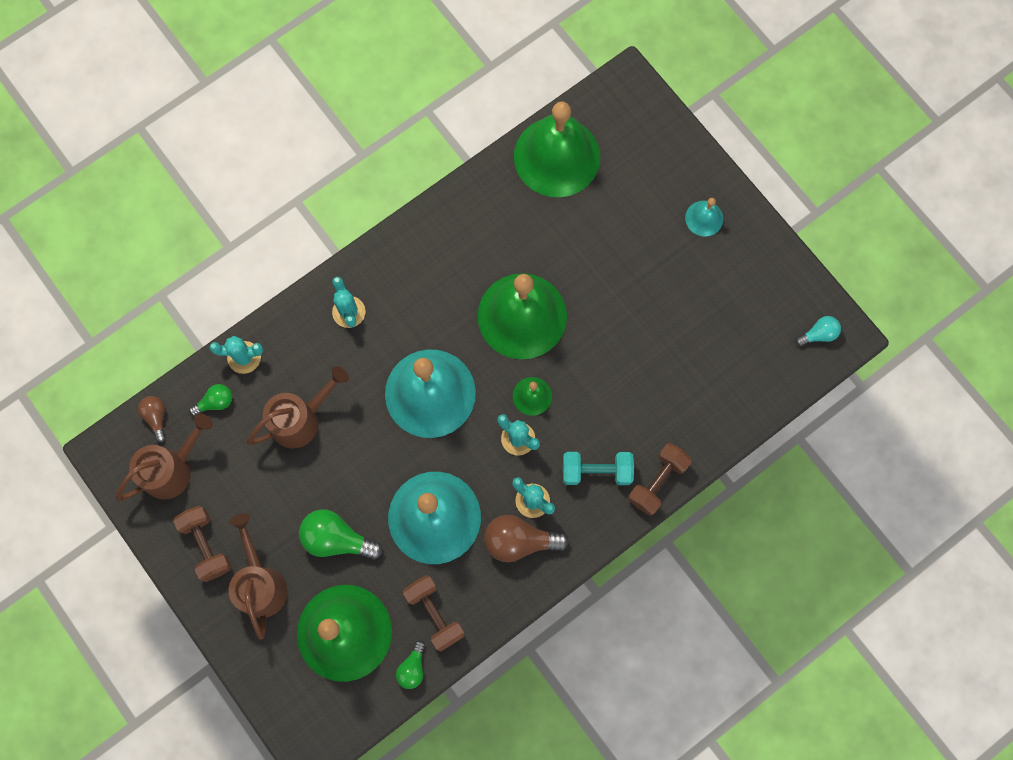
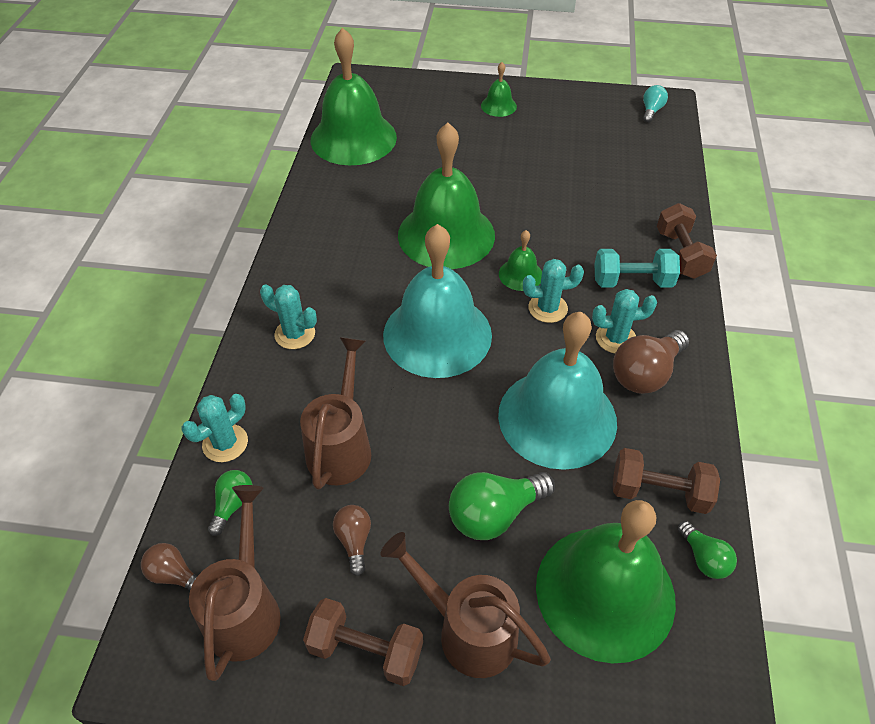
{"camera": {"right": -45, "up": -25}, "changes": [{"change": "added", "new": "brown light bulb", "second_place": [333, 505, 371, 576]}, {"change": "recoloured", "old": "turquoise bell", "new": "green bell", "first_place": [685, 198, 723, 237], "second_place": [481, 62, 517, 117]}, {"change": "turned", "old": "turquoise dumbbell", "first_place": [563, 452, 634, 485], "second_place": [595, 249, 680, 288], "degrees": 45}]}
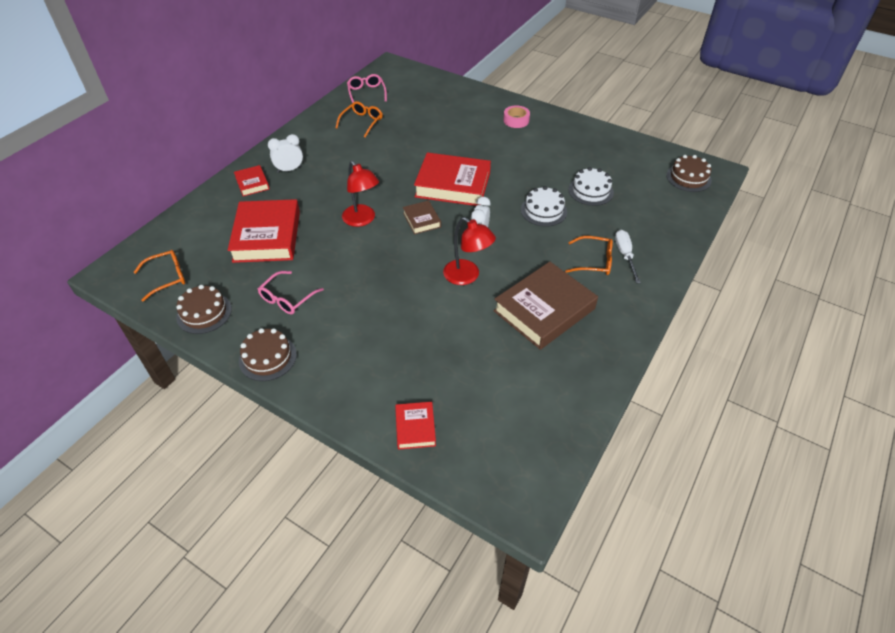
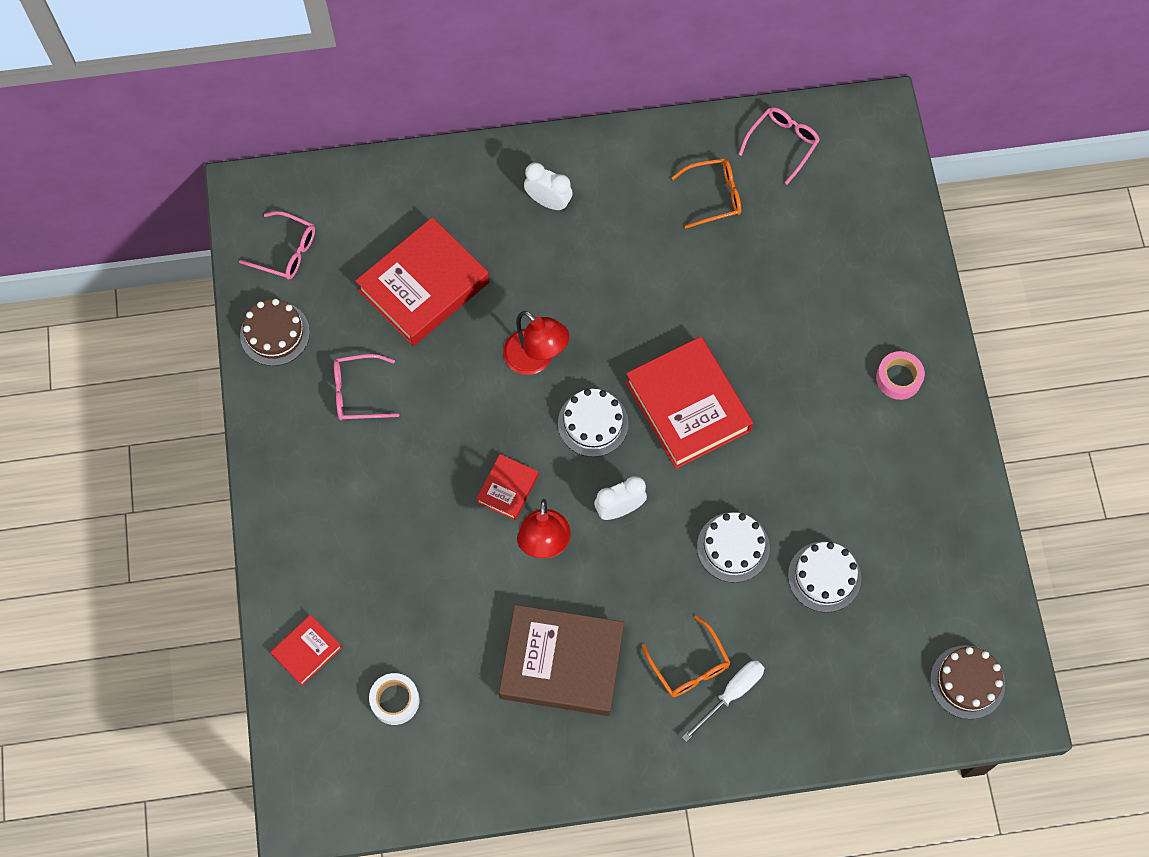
{"camera": {"right": 50, "up": 20}, "changes": [{"change": "recoloured", "old": "orange glasses", "new": "pink glasses", "first_place": [134, 250, 185, 301], "second_place": [239, 211, 315, 279]}, {"change": "added", "new": "white tape", "second_place": [369, 673, 419, 725]}, {"change": "moved", "old": "red book", "first_place": [234, 165, 270, 196], "second_place": [476, 454, 539, 520]}, {"change": "turned", "old": "red lamp", "first_place": [342, 161, 379, 227], "second_place": [503, 311, 569, 375], "degrees": -60}, {"change": "replaced", "old": "brown book", "new": "white cake", "first_place": [403, 200, 441, 235], "second_place": [558, 389, 629, 457]}, {"change": "removed", "old": "brown cake", "first_place": [239, 328, 297, 381]}]}
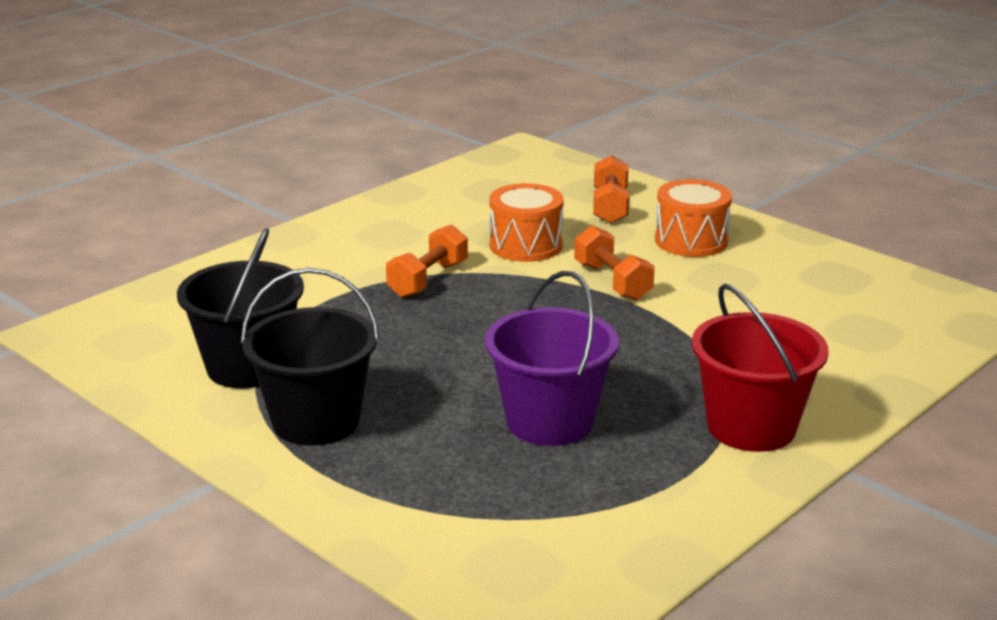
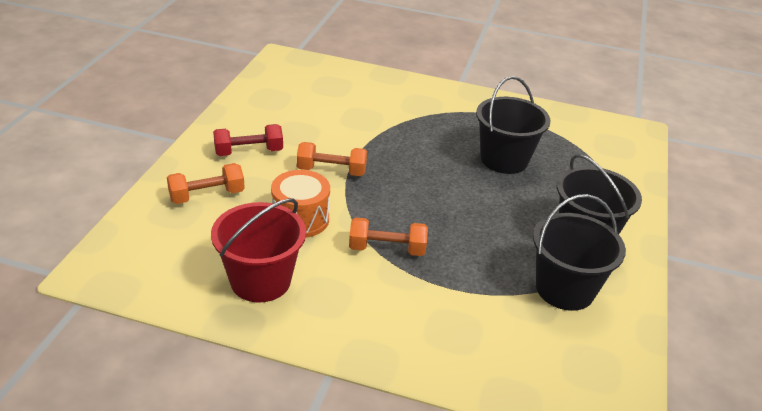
{"camera": {"right": -120, "up": 10}, "changes": [{"change": "moved", "old": "red bucket", "first_place": [692, 284, 829, 452], "second_place": [211, 198, 306, 303]}, {"change": "replaced", "old": "orange drum", "new": "red dumbbell", "first_place": [655, 179, 732, 257], "second_place": [213, 124, 283, 156]}, {"change": "turned", "old": "orange dumbbell", "first_place": [574, 225, 655, 300], "second_place": [297, 142, 367, 176], "degrees": 60}, {"change": "recoloured", "old": "purple bucket", "new": "black bucket", "first_place": [485, 271, 619, 446], "second_place": [476, 76, 551, 174]}]}
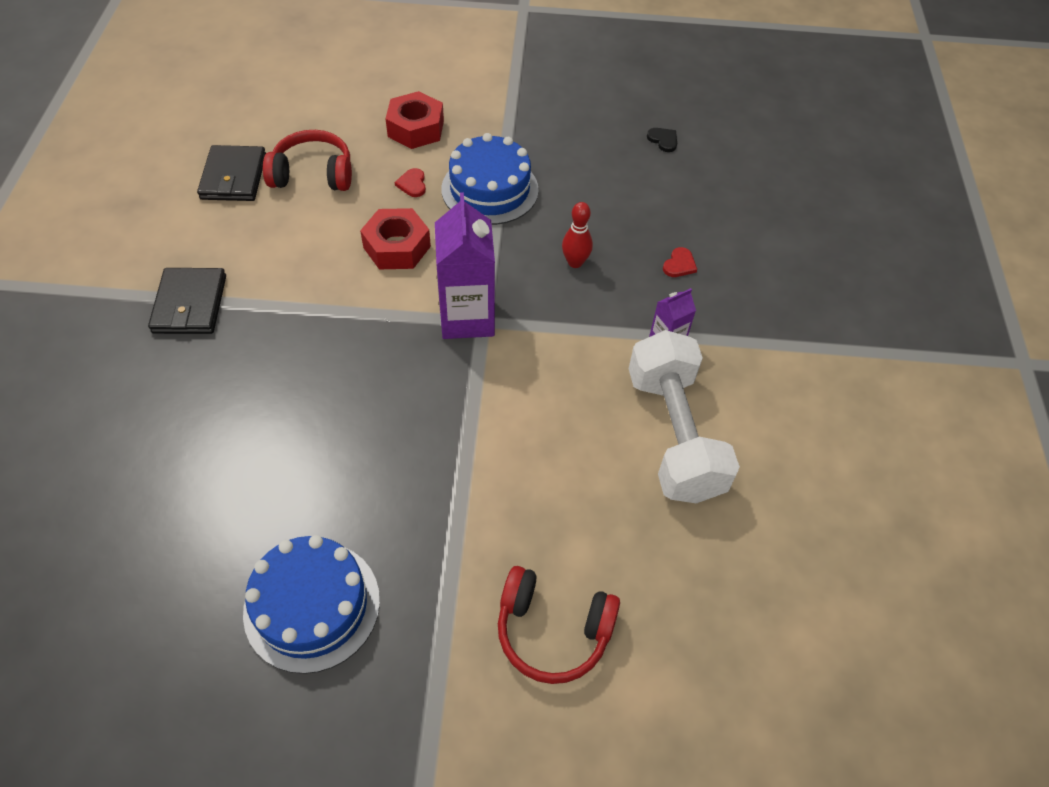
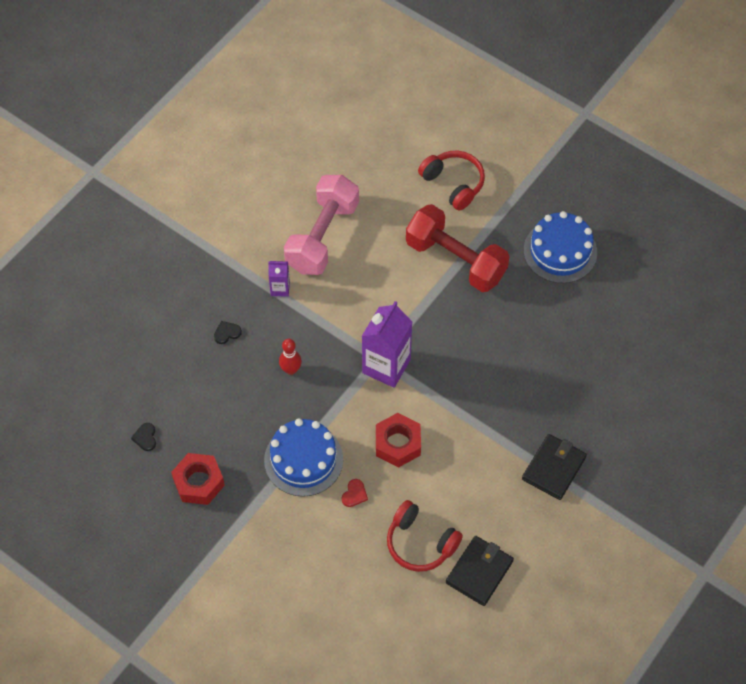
{"camera": {"right": -145, "up": 5}, "changes": [{"change": "moved", "old": "red nut", "first_place": [386, 91, 444, 149], "second_place": [171, 453, 225, 505]}, {"change": "recoloured", "old": "red heart", "new": "black heart", "first_place": [663, 247, 697, 277], "second_place": [214, 321, 242, 344]}, {"change": "recoloured", "old": "white dumbbell", "new": "pink dumbbell", "first_place": [629, 330, 740, 503], "second_place": [284, 175, 359, 275]}, {"change": "added", "new": "red dumbbell", "second_place": [406, 204, 509, 292]}]}
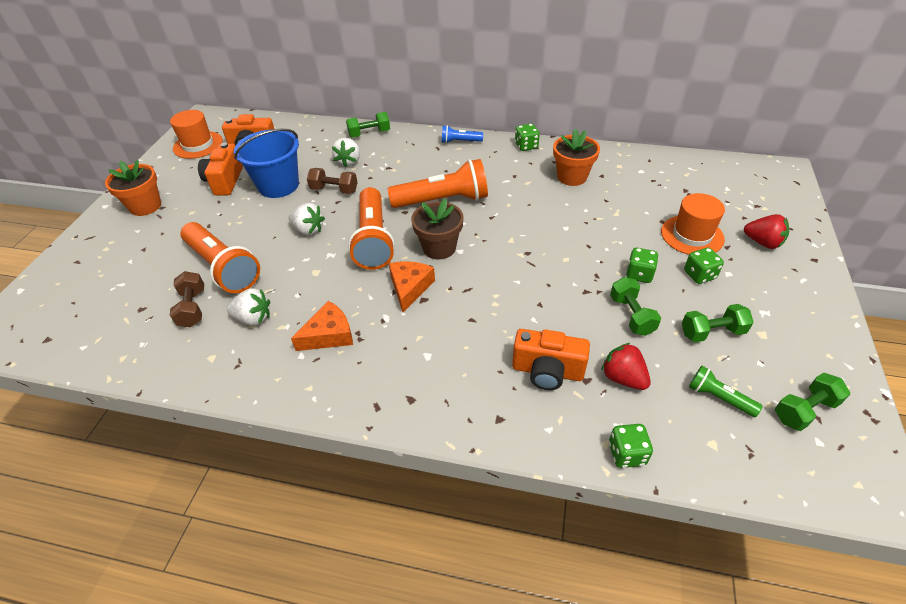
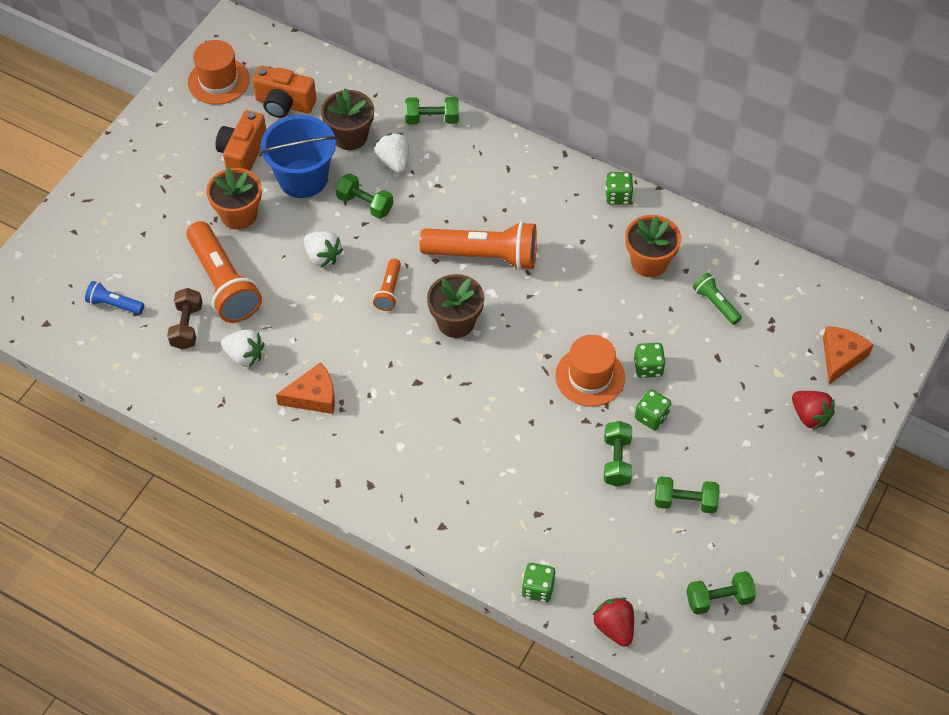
{"camera": {"right": 15, "up": 10}, "changes": [{"change": "moved", "old": "blue flashlight", "first_place": [442, 125, 483, 143], "second_place": [85, 281, 144, 314]}, {"change": "moved", "old": "orange flower pot", "first_place": [105, 160, 161, 216], "second_place": [206, 168, 262, 230]}, {"change": "added", "new": "brown flower pot", "second_place": [321, 88, 374, 150]}, {"change": "recoloured", "old": "brown dumbbell", "new": "green dumbbell", "first_place": [307, 168, 358, 194], "second_place": [335, 173, 393, 219]}, {"change": "resized", "old": "orange flashlight", "first_place": [348, 187, 395, 270], "second_place": [373, 258, 401, 311], "factor": 0.49}, {"change": "turned", "old": "white strawberry", "first_place": [332, 138, 360, 167], "second_place": [375, 133, 409, 173], "degrees": 135}, {"change": "moved", "old": "orange hat", "first_place": [661, 193, 725, 255], "second_place": [555, 335, 625, 406]}, {"change": "moved", "old": "red strawberry", "first_place": [601, 343, 651, 390], "second_place": [592, 597, 634, 647]}, {"change": "moved", "old": "green dice", "first_place": [684, 248, 724, 284], "second_place": [634, 343, 666, 378]}, {"change": "moved", "old": "green flashlight", "first_place": [689, 366, 763, 417], "second_place": [693, 273, 742, 325]}, {"change": "moved", "old": "orange cheese", "first_place": [389, 261, 435, 312], "second_place": [823, 326, 873, 384]}, {"change": "removed", "old": "orange camera", "first_place": [512, 329, 590, 390]}]}
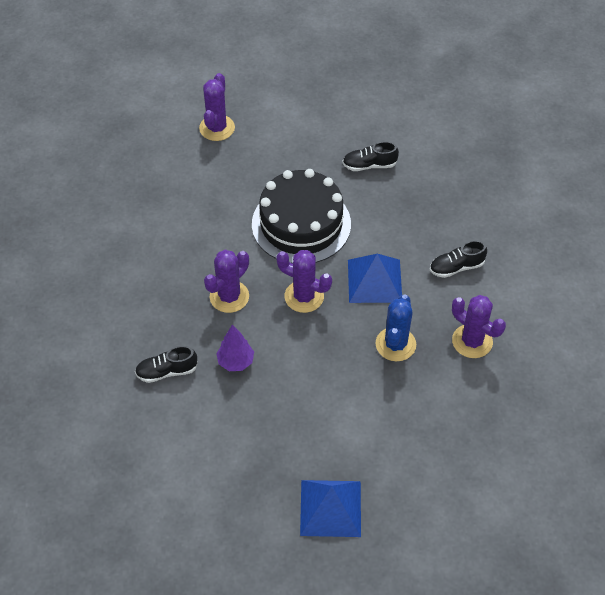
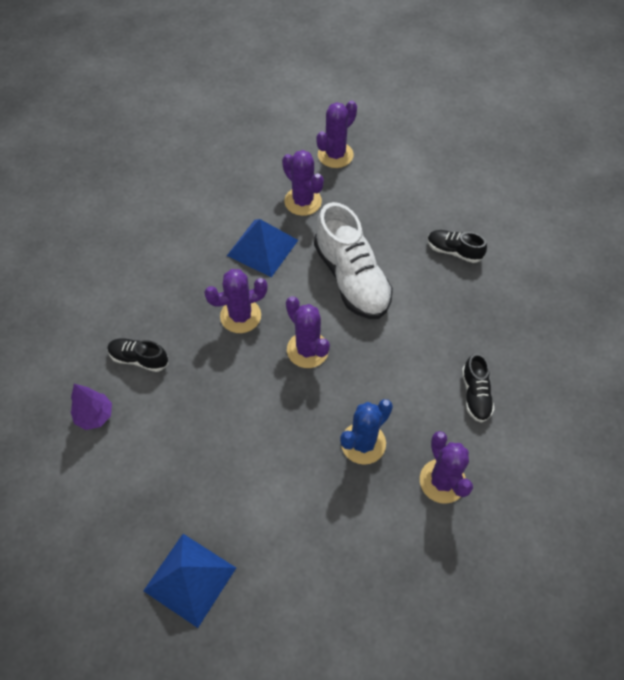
{"camera": {"right": 30, "up": 5}, "changes": [{"change": "moved", "old": "purple tree", "first_place": [216, 324, 254, 371], "second_place": [71, 384, 112, 430]}, {"change": "moved", "old": "blue pyramid", "first_place": [348, 254, 402, 303], "second_place": [227, 219, 298, 277]}, {"change": "added", "new": "purple cactus", "second_place": [282, 150, 324, 216]}, {"change": "replaced", "old": "black cake", "new": "white shoe", "first_place": [252, 169, 351, 264], "second_place": [314, 202, 393, 319]}, {"change": "turned", "old": "black shoe", "first_place": [430, 240, 487, 278], "second_place": [462, 353, 494, 423], "degrees": -105}]}
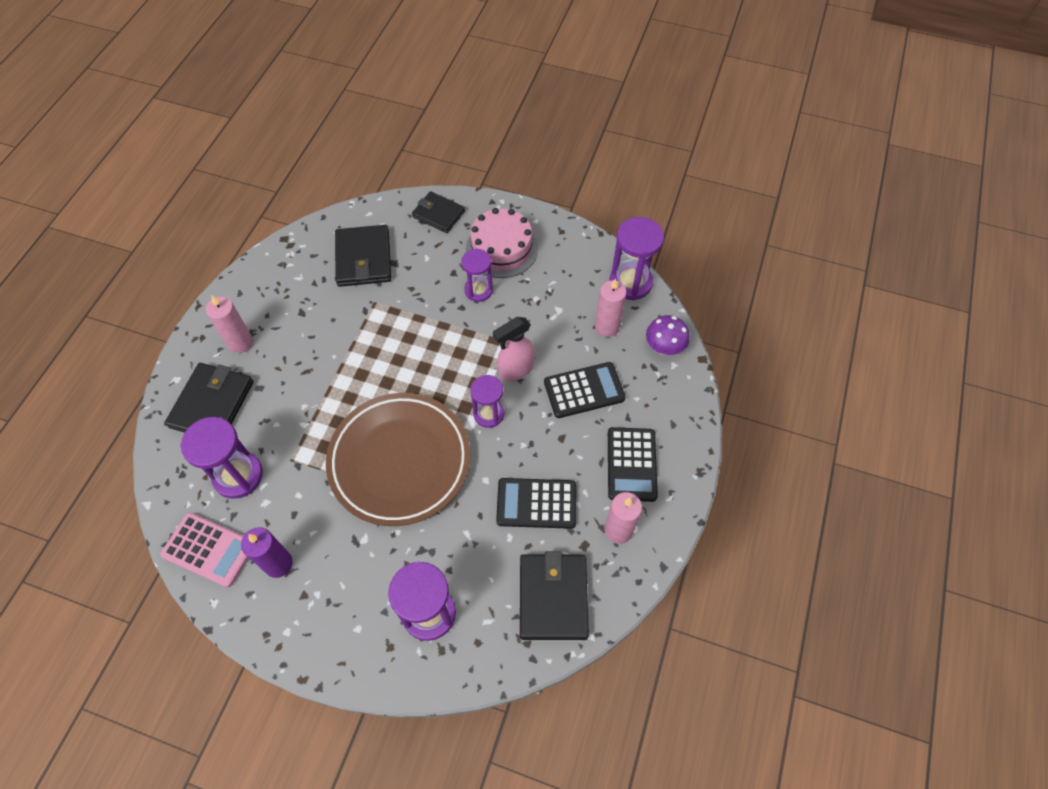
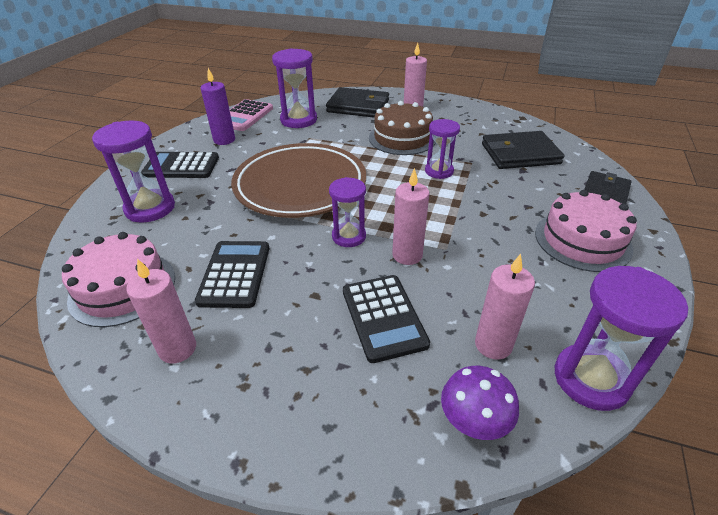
{"camera": {"right": 90, "up": -20}, "changes": [{"change": "replaced", "old": "black wallet", "new": "pink cake", "first_place": [520, 551, 589, 640], "second_place": [62, 232, 175, 327]}, {"change": "moved", "old": "black calculator", "first_place": [608, 427, 658, 502], "second_place": [141, 152, 219, 178]}, {"change": "added", "new": "brown cake", "second_place": [369, 101, 436, 155]}, {"change": "replaced", "old": "pink spray bottle", "new": "pink candle", "first_place": [493, 317, 535, 381], "second_place": [392, 168, 430, 265]}, {"change": "moved", "old": "purple hourglass", "first_place": [461, 249, 493, 302], "second_place": [425, 119, 460, 179]}]}
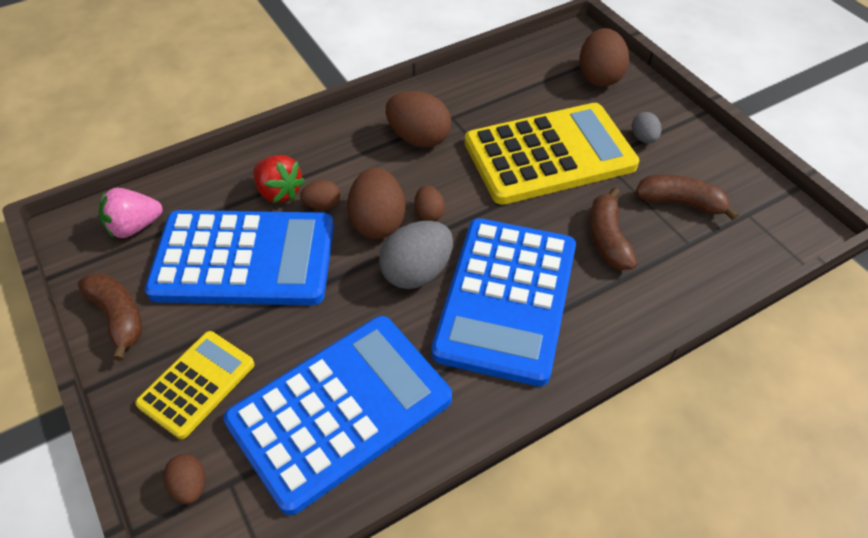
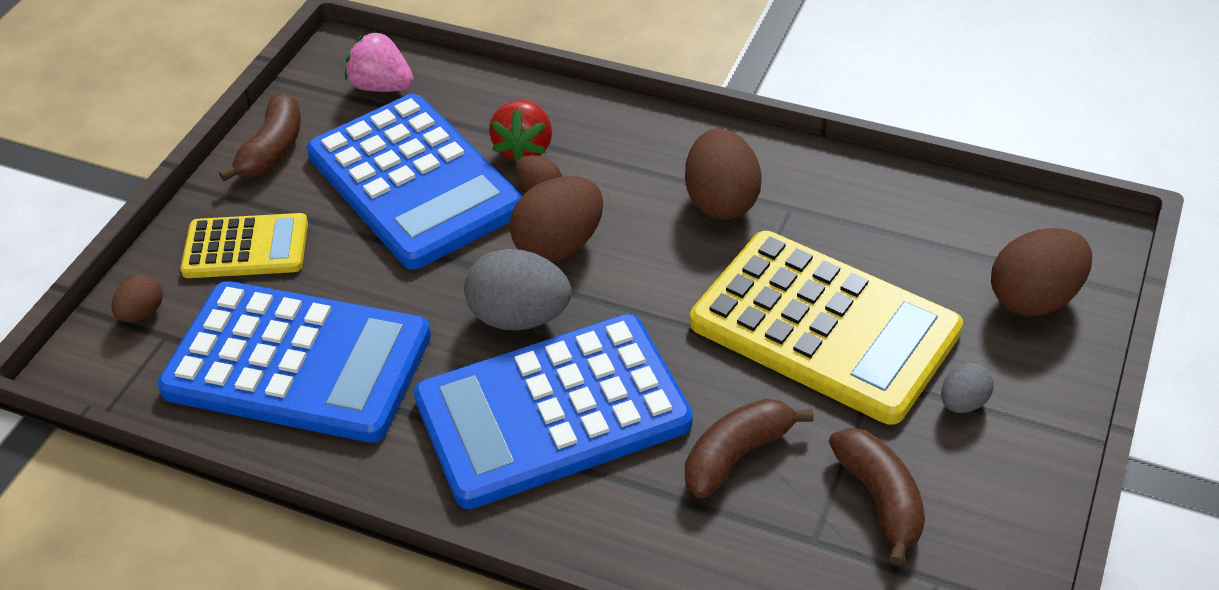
{"camera": {"right": 55, "up": -5}, "changes": [{"change": "removed", "old": "brown egg", "first_place": [414, 185, 445, 221]}]}
